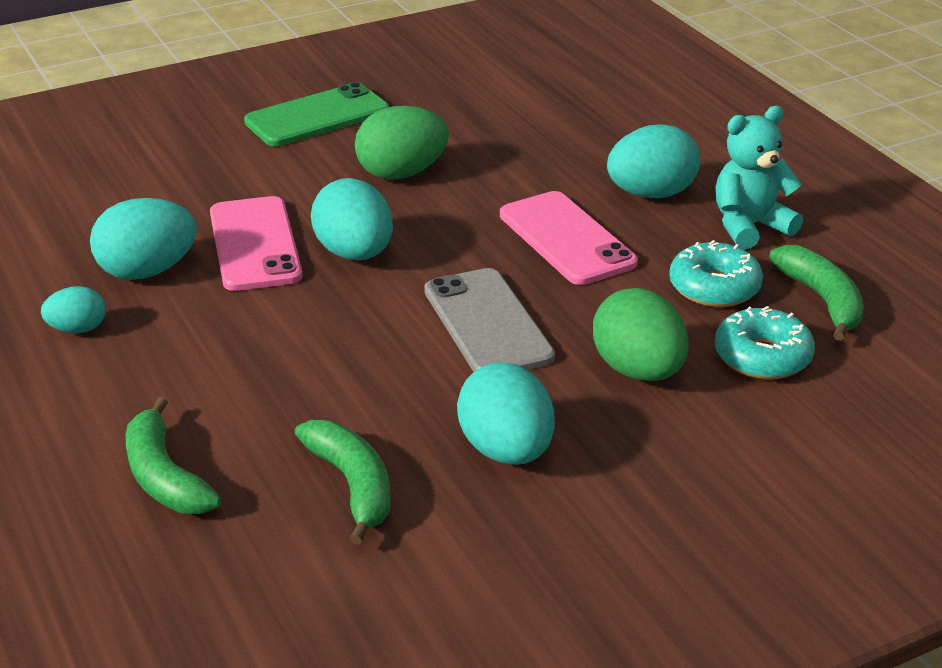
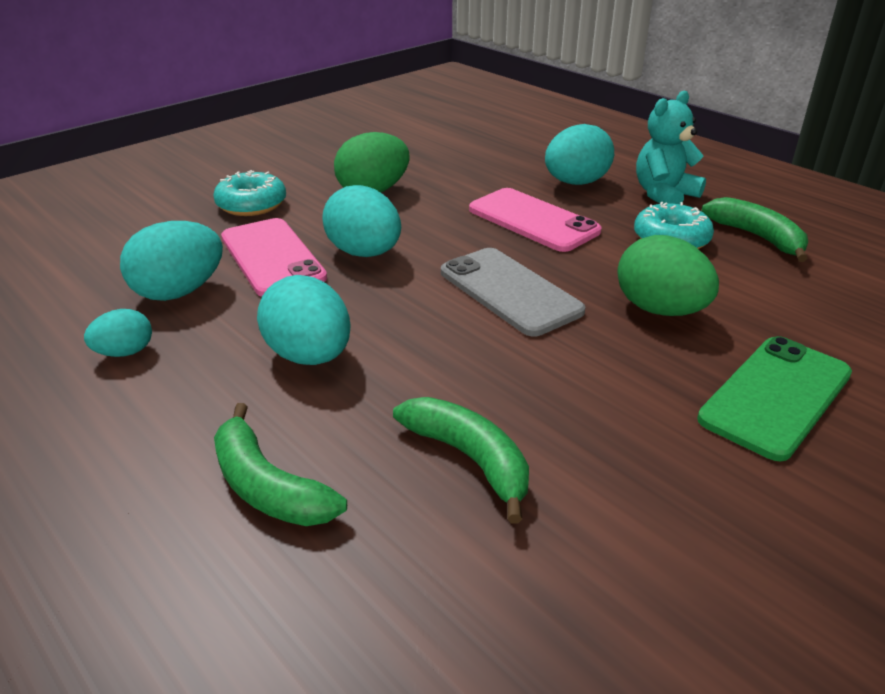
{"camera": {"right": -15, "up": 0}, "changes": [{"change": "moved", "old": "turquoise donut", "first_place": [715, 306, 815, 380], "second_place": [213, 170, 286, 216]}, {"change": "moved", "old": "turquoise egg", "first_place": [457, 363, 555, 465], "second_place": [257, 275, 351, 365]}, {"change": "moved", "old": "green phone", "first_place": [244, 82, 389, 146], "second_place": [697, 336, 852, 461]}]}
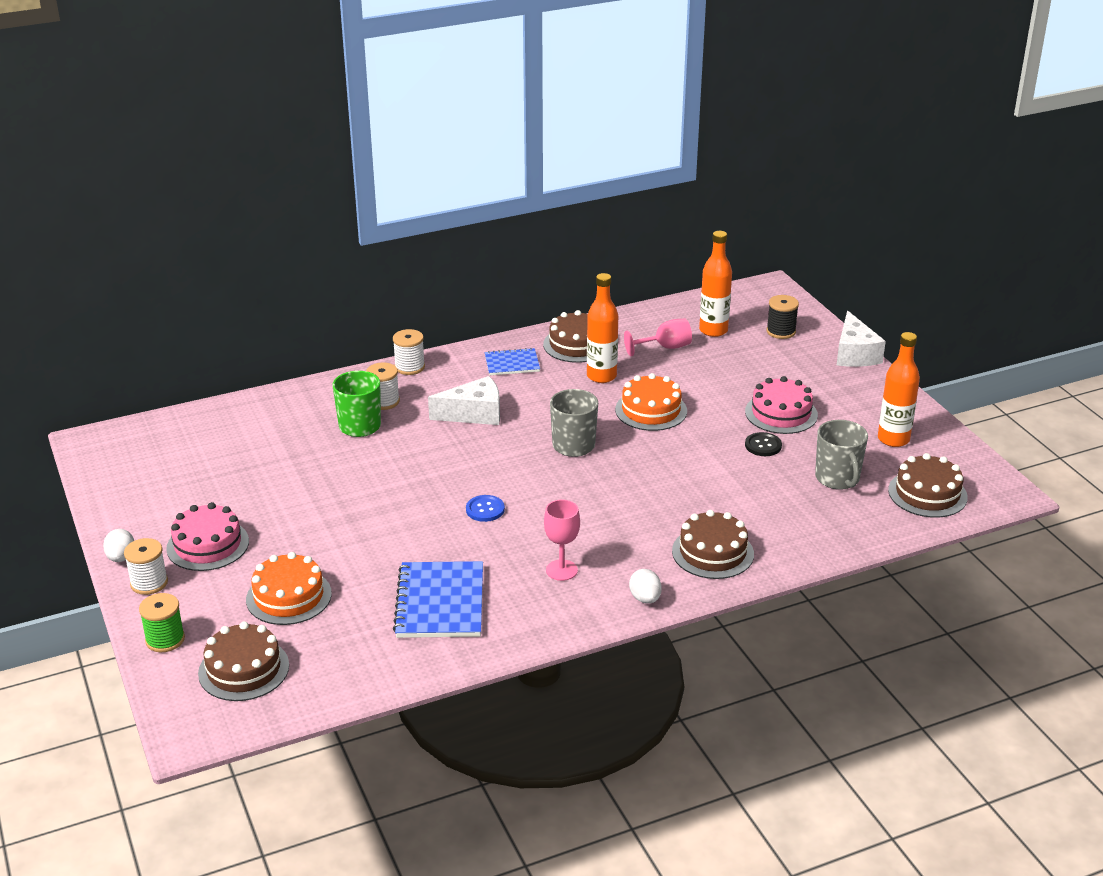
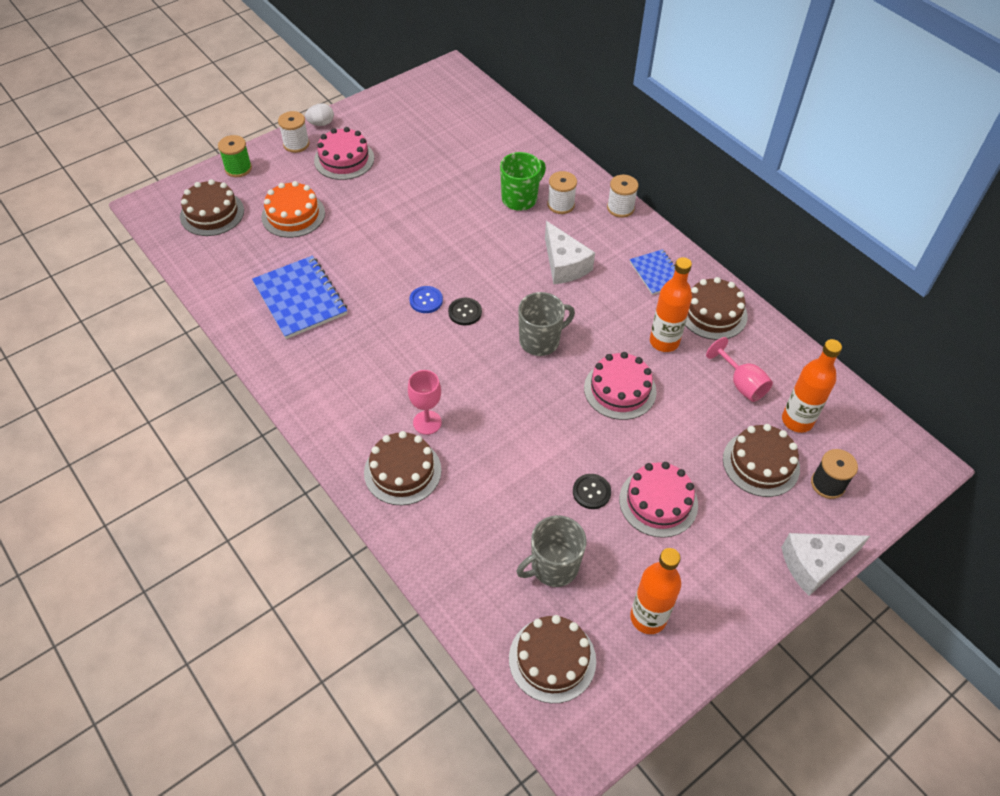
{"camera": {"right": 75, "up": 20}, "changes": [{"change": "turned", "old": "blue notebook", "first_place": [393, 561, 483, 638], "second_place": [252, 256, 347, 339], "degrees": 75}, {"change": "moved", "old": "pink goblet", "first_place": [544, 500, 580, 581], "second_place": [408, 370, 442, 435]}, {"change": "added", "new": "black button", "second_place": [448, 298, 482, 325]}, {"change": "recoloured", "old": "orange cake", "new": "pink cake", "first_place": [615, 373, 687, 431], "second_place": [584, 352, 657, 420]}, {"change": "added", "new": "brown cake", "second_place": [723, 424, 800, 497]}, {"change": "removed", "old": "white egg", "first_place": [629, 569, 662, 604]}]}
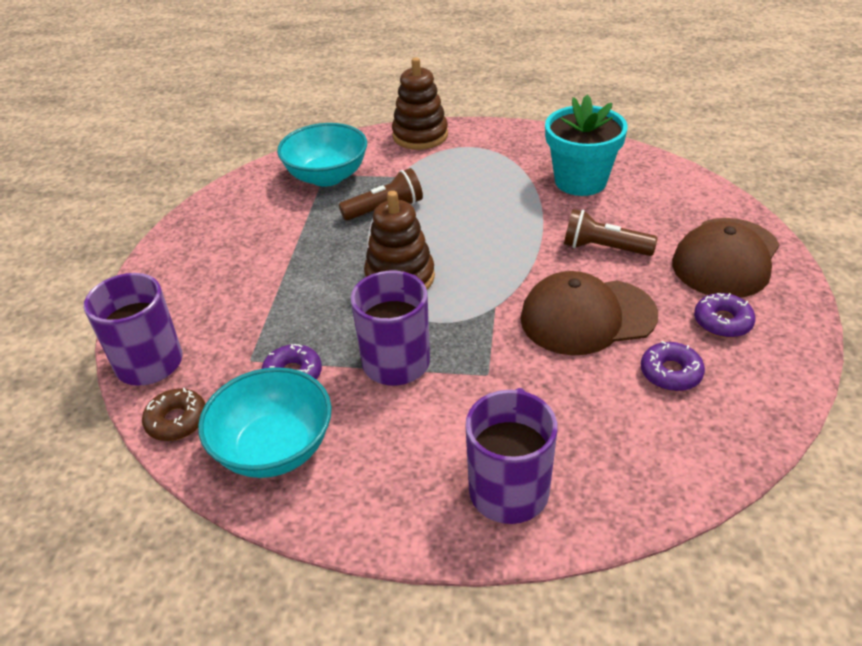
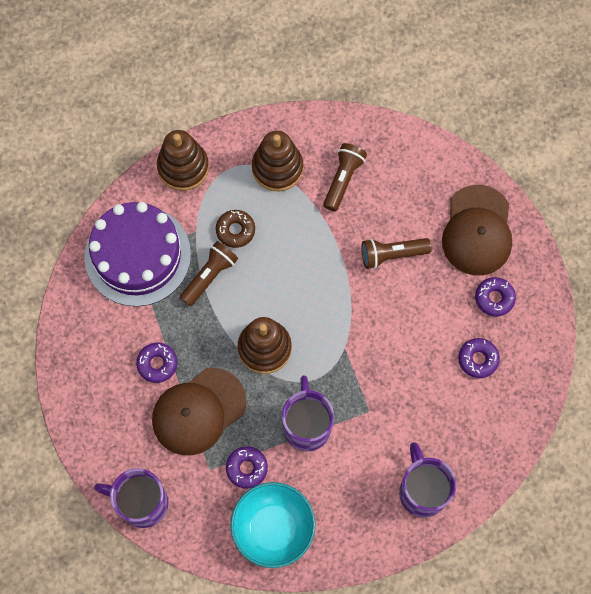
{"camera": {"right": -30, "up": 30}, "changes": [{"change": "replaced", "old": "turquoise bowl", "new": "purple cake", "first_place": [277, 123, 367, 187], "second_place": [84, 202, 191, 307]}, {"change": "added", "new": "purple donut", "second_place": [136, 343, 177, 383]}, {"change": "moved", "old": "brown cap", "first_place": [520, 271, 658, 355], "second_place": [152, 368, 246, 455]}, {"change": "moved", "old": "brown donut", "first_place": [142, 388, 206, 441], "second_place": [216, 210, 255, 248]}, {"change": "added", "new": "brown stacking toy", "second_place": [252, 131, 303, 191]}, {"change": "replaced", "old": "turquoise flower pot", "new": "brown flashlight", "first_place": [545, 95, 628, 196], "second_place": [323, 143, 367, 211]}]}
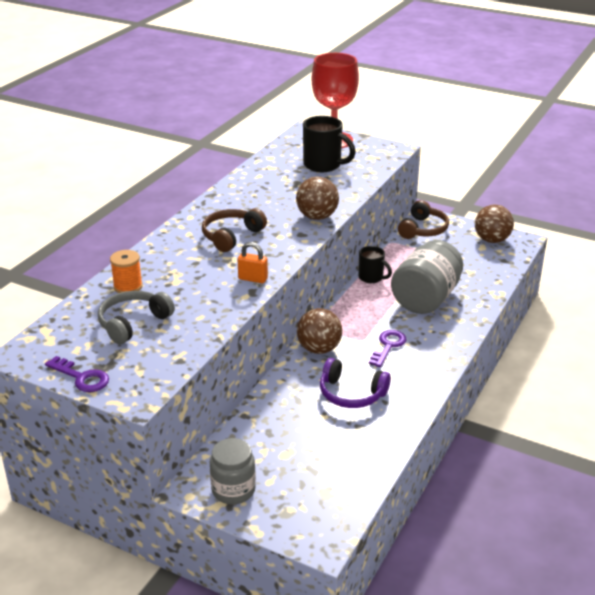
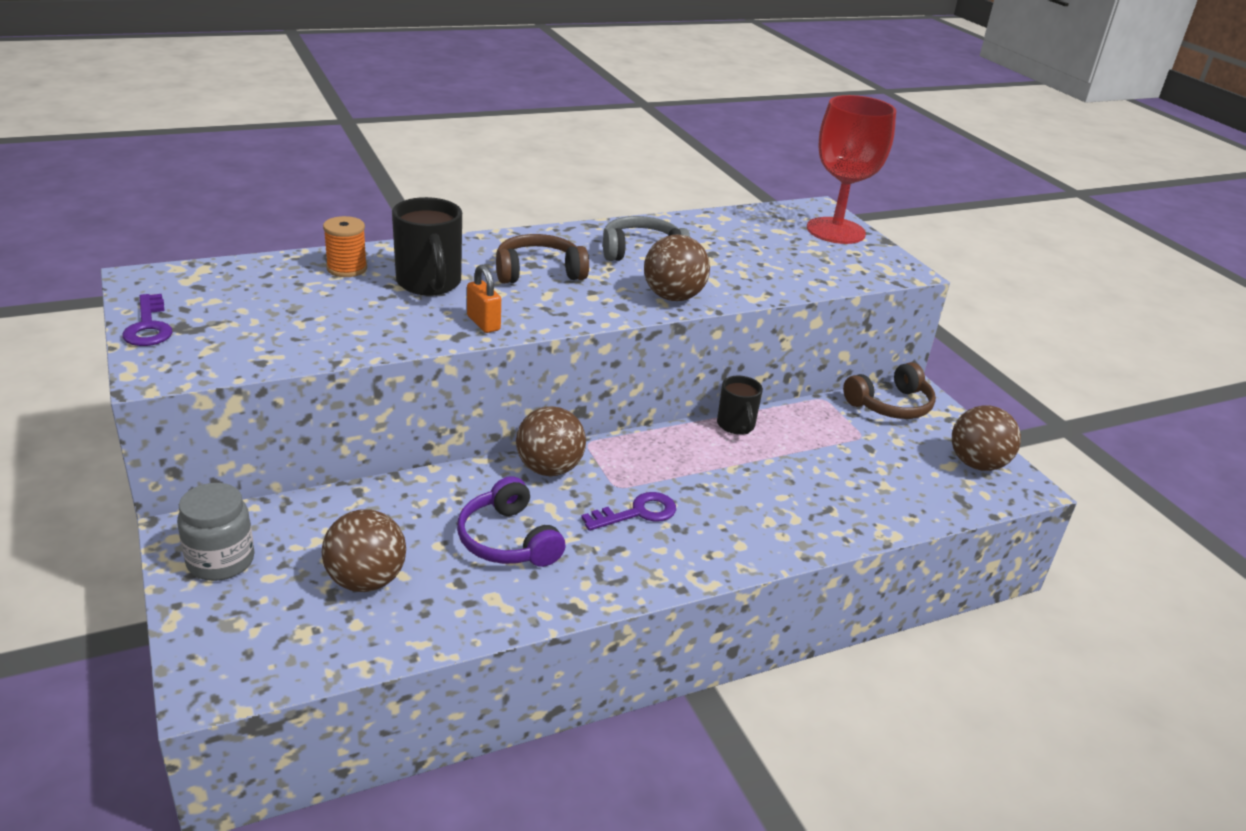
{"camera": {"right": 35, "up": 0}, "changes": [{"change": "added", "new": "brown ball", "second_place": [322, 509, 406, 592]}, {"change": "moved", "old": "black mug", "first_place": [303, 116, 356, 172], "second_place": [392, 197, 462, 295]}, {"change": "moved", "old": "grey headphones", "first_place": [98, 291, 175, 344], "second_place": [603, 216, 691, 261]}, {"change": "removed", "old": "grey jar", "first_place": [391, 240, 463, 314]}]}
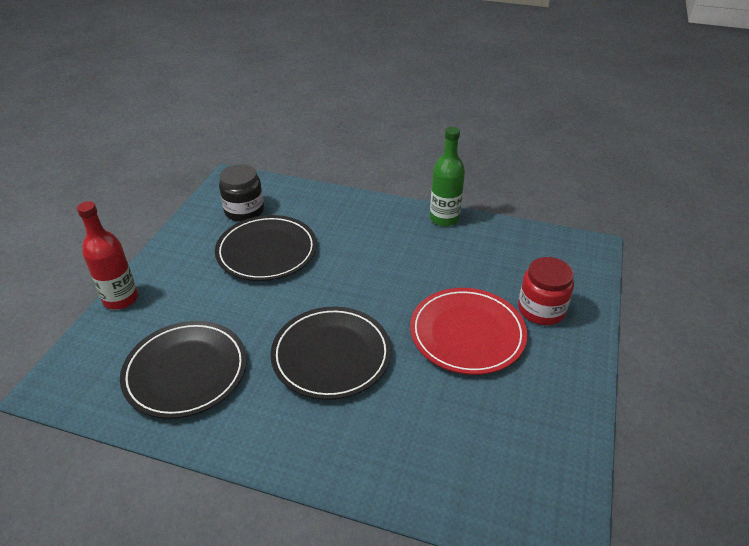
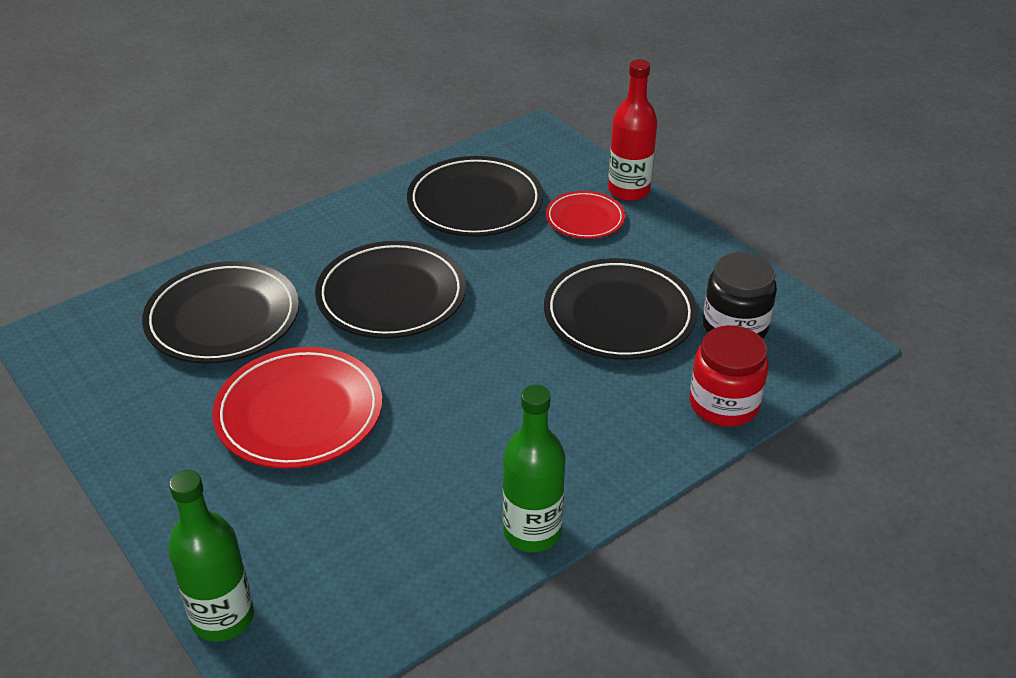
{"camera": {"right": 125, "up": 0}, "changes": [{"change": "added", "new": "black plate", "second_place": [142, 261, 299, 364]}, {"change": "added", "new": "green bottle", "second_place": [168, 470, 254, 642]}, {"change": "added", "new": "red plate", "second_place": [546, 191, 625, 239]}, {"change": "moved", "old": "red jar", "first_place": [518, 257, 574, 325], "second_place": [689, 325, 769, 427]}]}
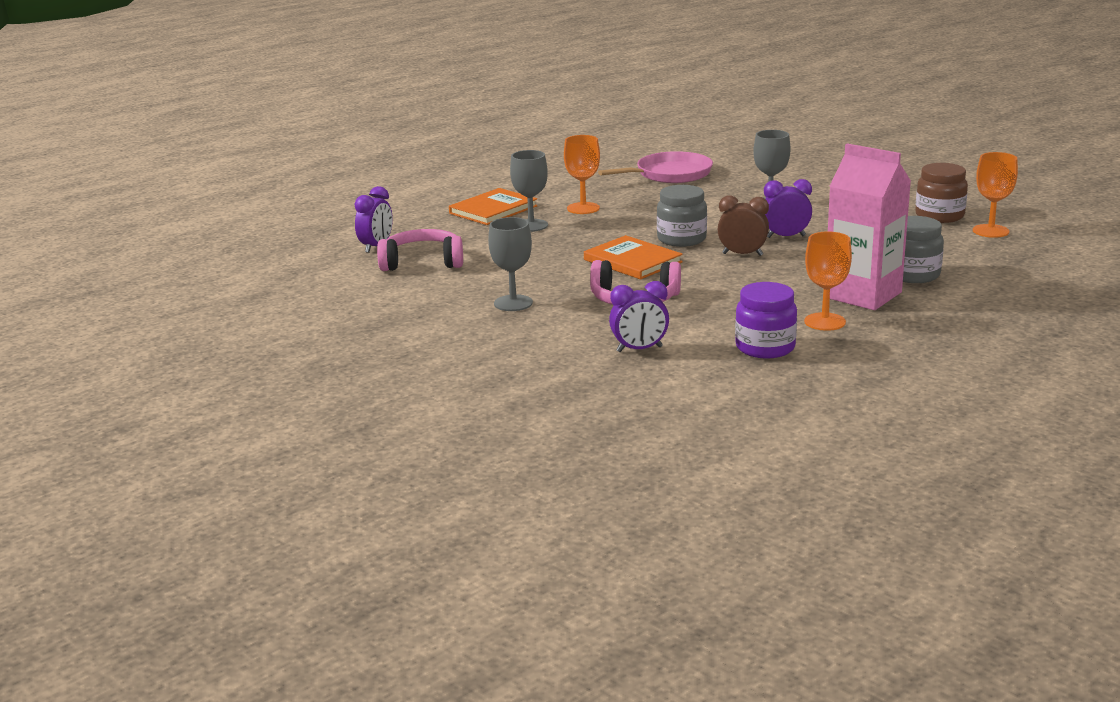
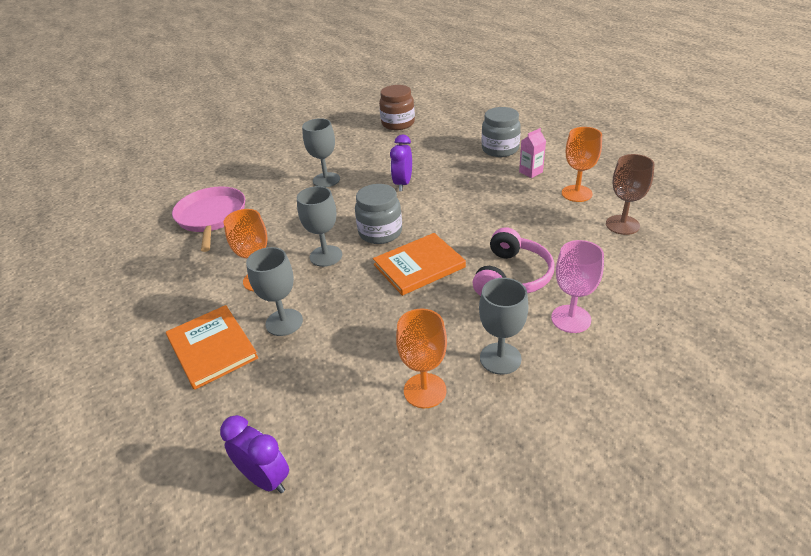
{"camera": {"right": -75, "up": 15}, "changes": [{"change": "added", "new": "grey goblet", "second_place": [297, 186, 342, 267]}, {"change": "moved", "old": "orange goblet", "first_place": [973, 152, 1018, 238], "second_place": [396, 309, 447, 408]}, {"change": "resized", "old": "pink carton", "first_place": [828, 144, 911, 310], "second_place": [519, 128, 546, 178], "factor": 0.41}, {"change": "added", "new": "pink goblet", "second_place": [551, 240, 604, 333]}, {"change": "replaced", "old": "purple jar", "new": "brown goblet", "first_place": [735, 282, 797, 359], "second_place": [606, 154, 655, 235]}, {"change": "removed", "old": "pink headphones", "first_place": [377, 229, 463, 271]}, {"change": "removed", "old": "purple clock", "first_place": [609, 281, 669, 352]}, {"change": "removed", "old": "brown clock", "first_place": [718, 195, 769, 256]}]}
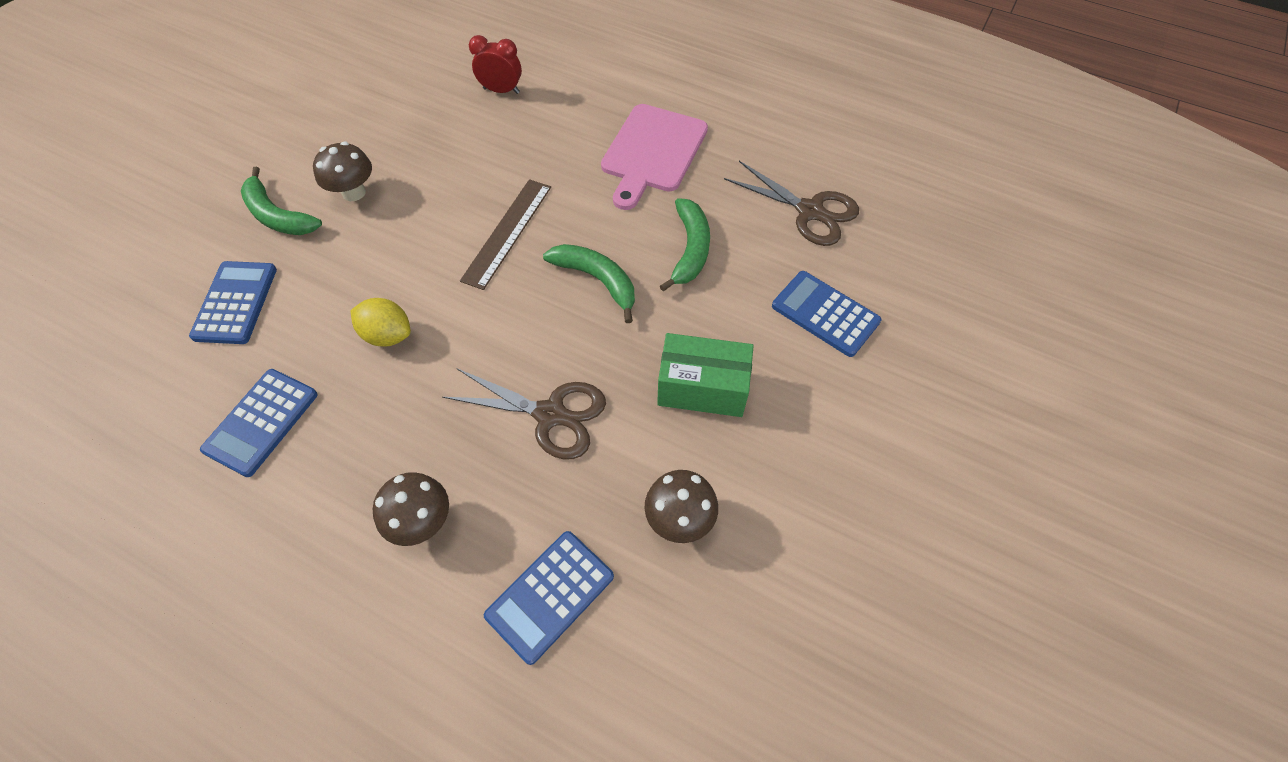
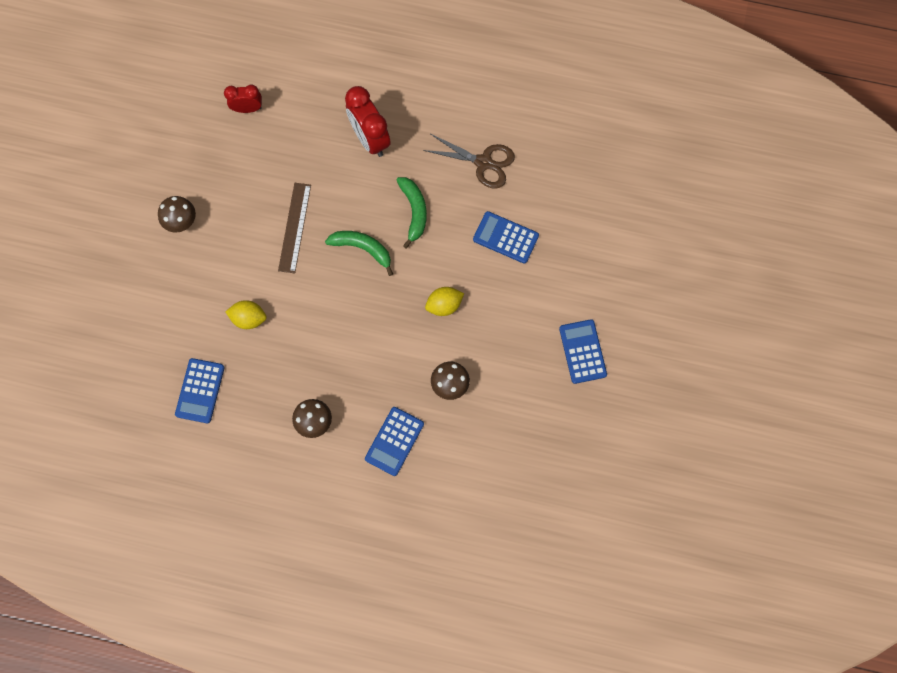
{"camera": {"right": -15, "up": 15}, "changes": [{"change": "replaced", "old": "pink cutting board", "new": "red clock", "first_place": [601, 104, 708, 210], "second_place": [345, 86, 391, 157]}, {"change": "replaced", "old": "green box", "new": "yellow lemon", "first_place": [657, 333, 754, 417], "second_place": [425, 287, 464, 316]}, {"change": "moved", "old": "blue calculator", "first_place": [189, 261, 277, 344], "second_place": [559, 319, 607, 384]}, {"change": "removed", "old": "green banana", "first_place": [241, 167, 322, 235]}, {"change": "removed", "old": "brown scissors", "first_place": [443, 368, 606, 459]}]}
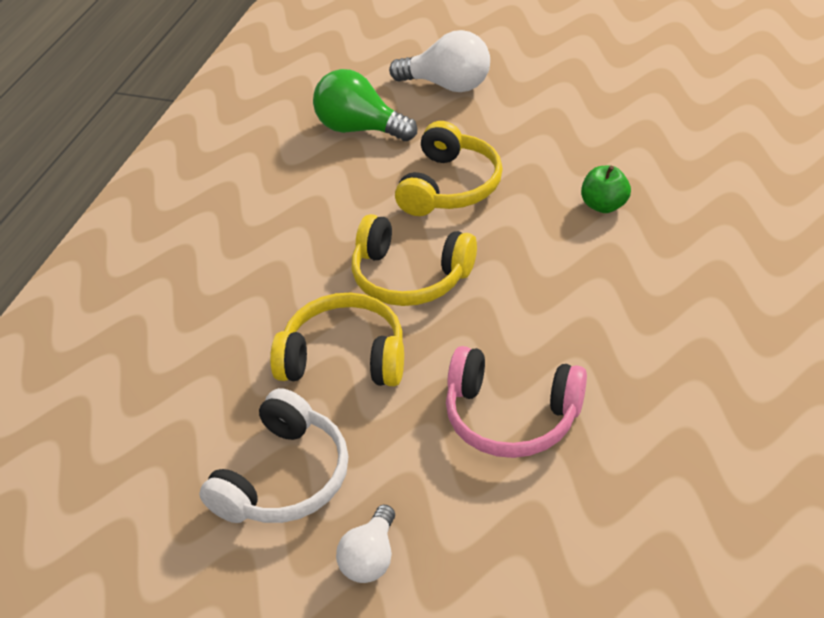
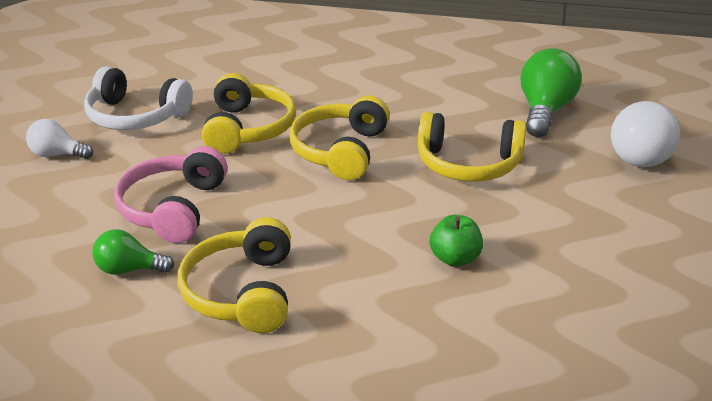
{"camera": {"right": 80, "up": -10}, "changes": [{"change": "added", "new": "green light bulb", "second_place": [92, 229, 174, 275]}, {"change": "added", "new": "yellow headphones", "second_place": [178, 217, 291, 333]}]}
